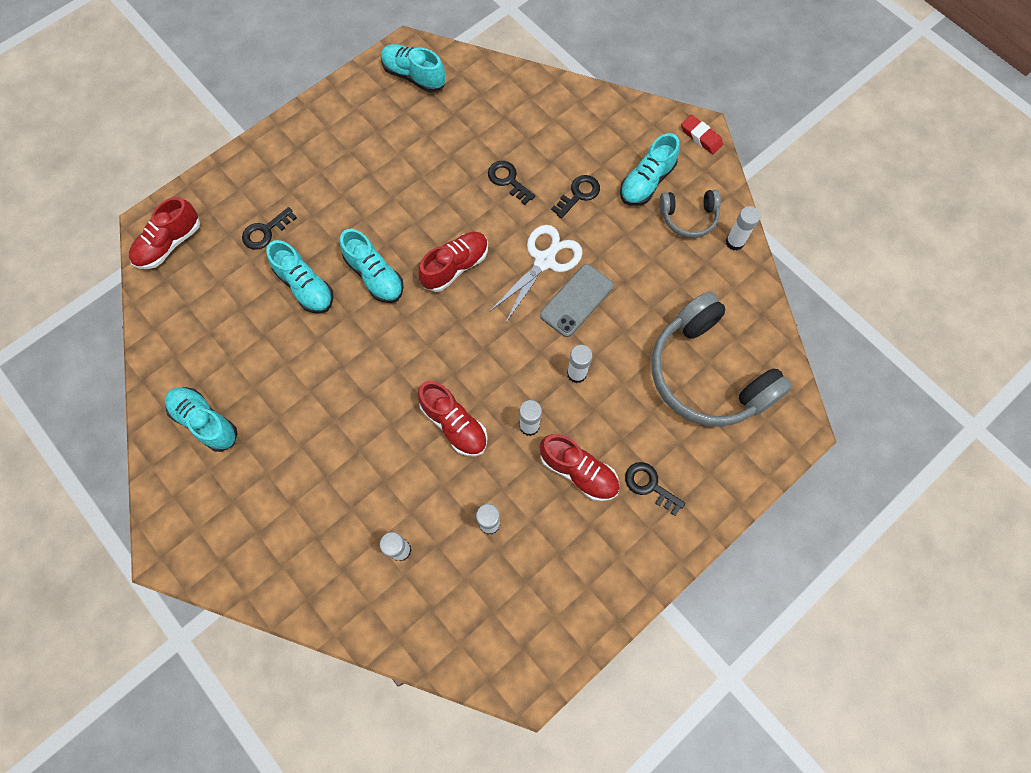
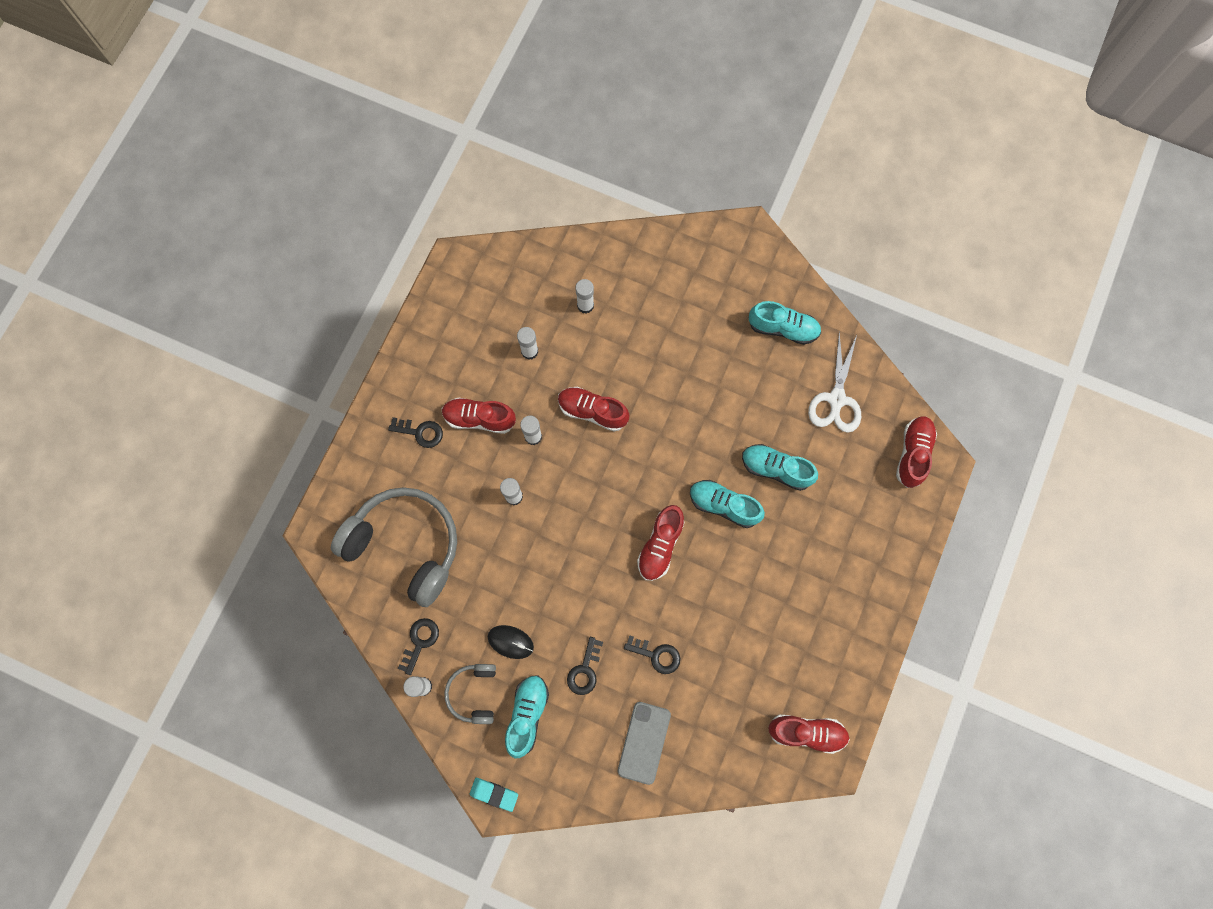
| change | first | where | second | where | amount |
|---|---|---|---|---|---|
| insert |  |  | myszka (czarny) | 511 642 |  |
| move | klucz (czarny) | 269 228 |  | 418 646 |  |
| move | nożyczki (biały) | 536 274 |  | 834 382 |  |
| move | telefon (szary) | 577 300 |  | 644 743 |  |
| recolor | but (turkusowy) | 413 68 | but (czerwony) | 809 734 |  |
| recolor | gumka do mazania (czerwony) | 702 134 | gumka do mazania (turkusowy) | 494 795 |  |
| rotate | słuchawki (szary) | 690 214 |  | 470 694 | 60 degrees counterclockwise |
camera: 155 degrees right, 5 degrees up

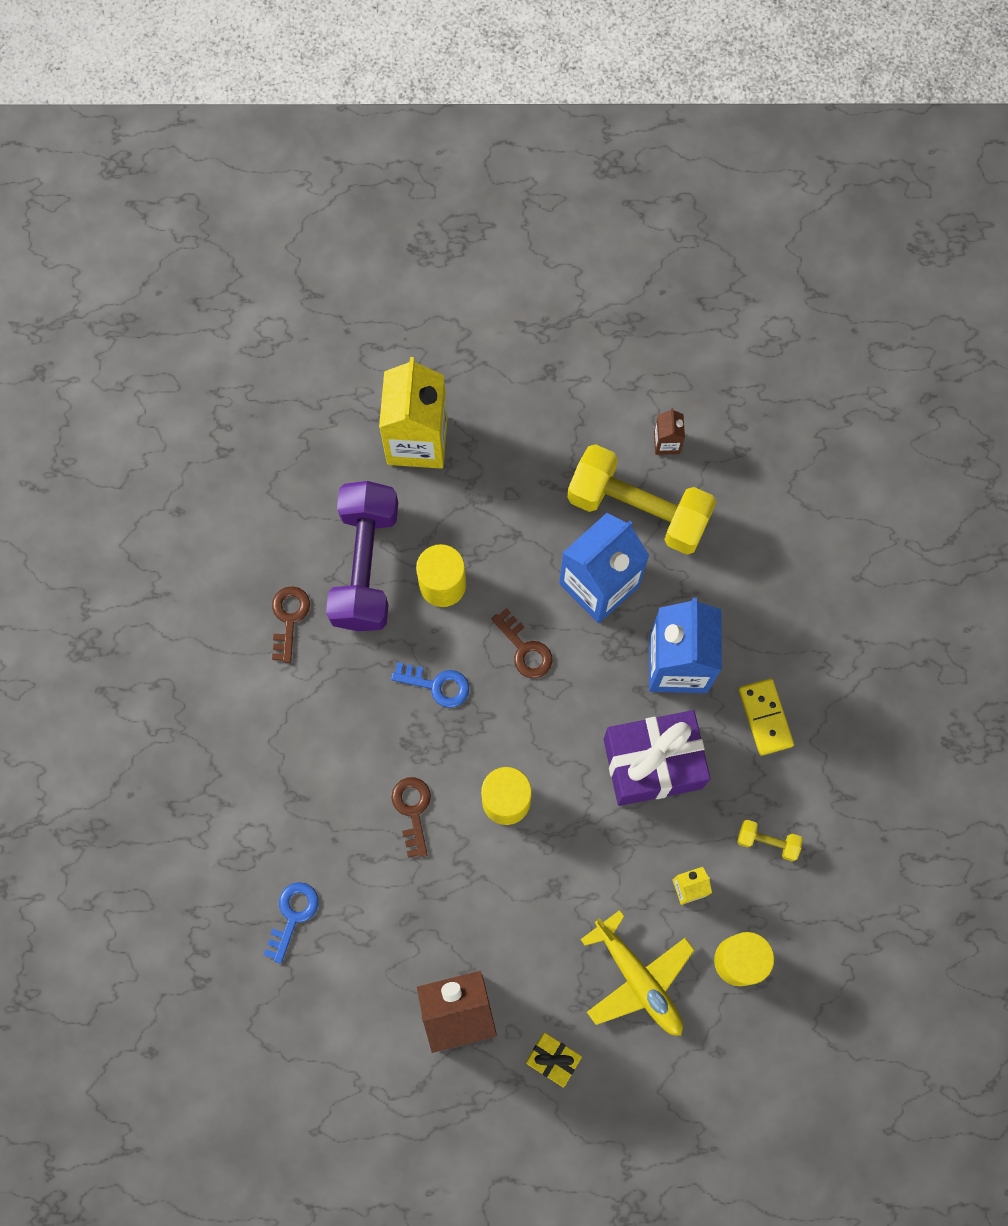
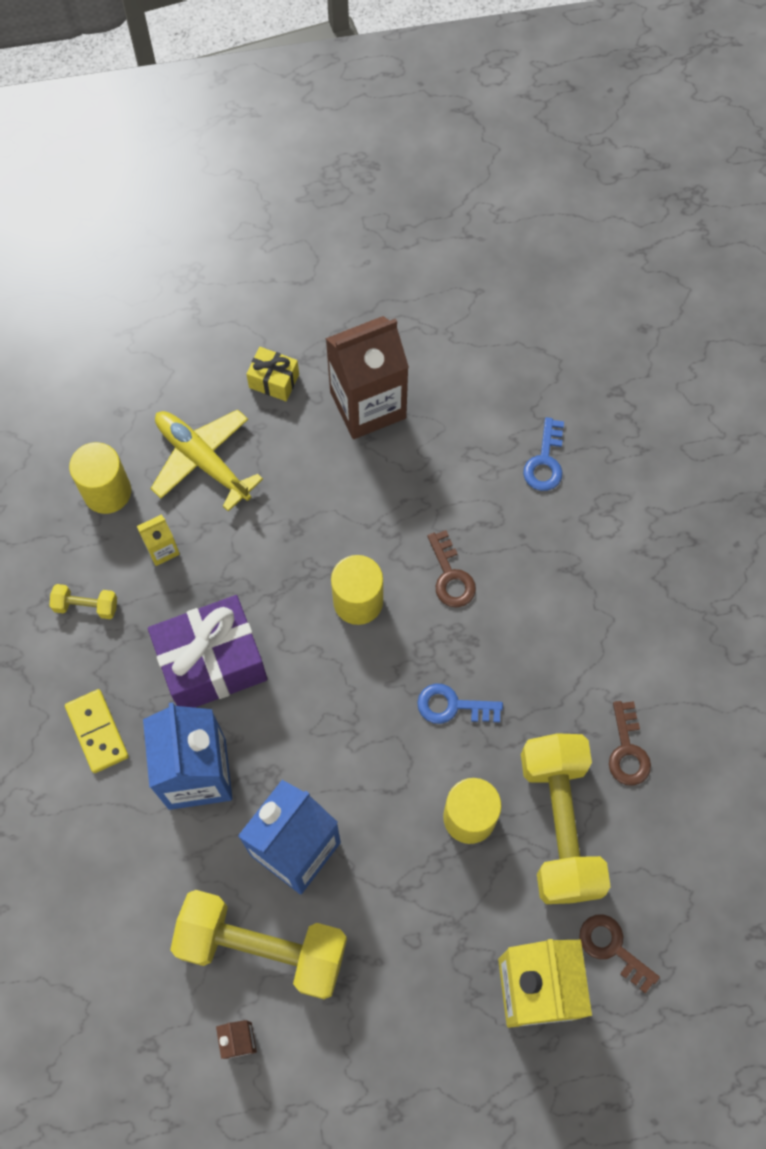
| change | first | where | second | where | amount |
|---|---|---|---|---|---|
| move | klucz (brązowy) | 522 643 |  | 619 953 |  |
| recolor | hantel (fioletowy) | 362 556 | hantel (żółty) | 566 818 |  |
camera: 170 degrees right, 5 degrees down

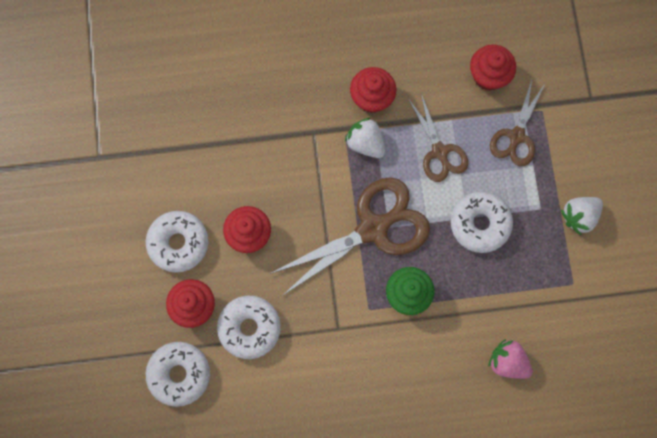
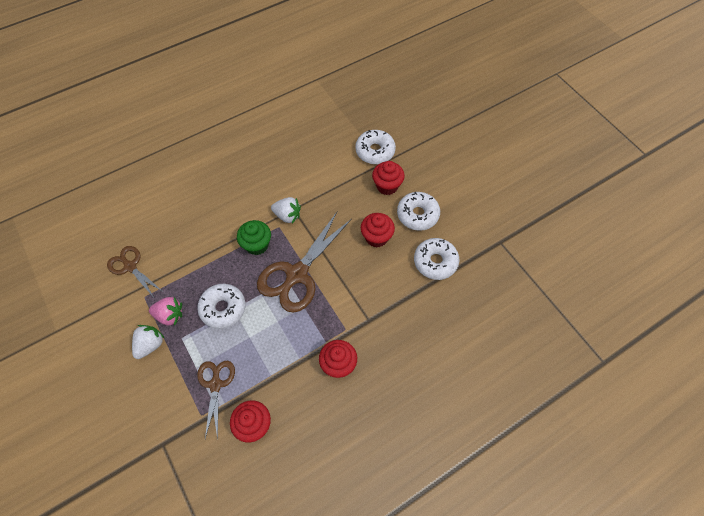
| change | first | where | second | where | amount |
|---|---|---|---|---|---|
| move | donut (biały) | 249 327 |  | 436 259 |  |
| move | truskawka (biały) | 365 138 |  | 286 210 |  |
| move | nożyczki (brązowy) | 438 138 |  | 135 272 |  |
| move | truskawka (różowy) | 510 359 |  | 165 311 |  |
camera: 155 degrees right, 15 degrees down

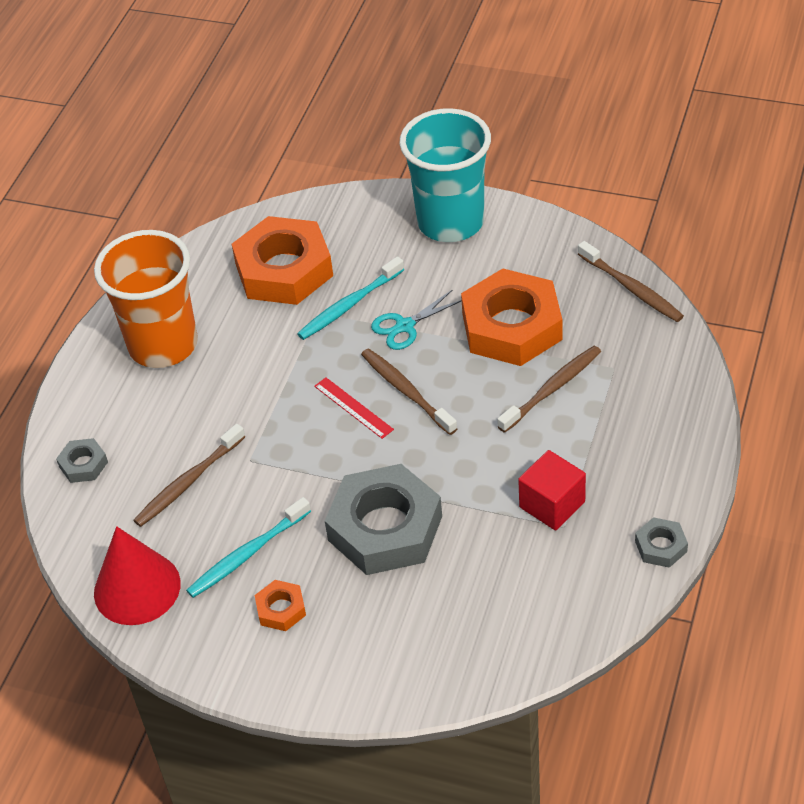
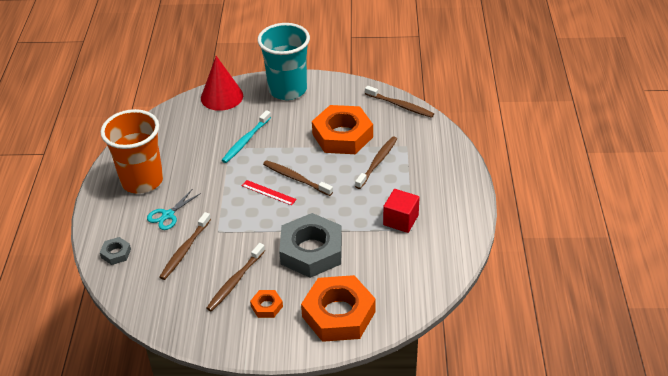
| change | first | where | second | where | amount |
|---|---|---|---|---|---|
| delete | nakrętka (szary) | 661 542 |  |  |  |
| move | stożek (czerwony) | 137 575 |  | 222 83 |  |
| move | nakrętka (pomarańczowy) | 282 260 |  | 338 308 |  |
| move | nożyczki (turkusowy) | 416 319 |  | 174 210 |  |
| recolor | szczoteczka do zębów (turkusowy) | 248 547 | szczoteczka do zębów (brązowy) | 235 277 |  |
camera: 20 degrees left, 5 degrees down

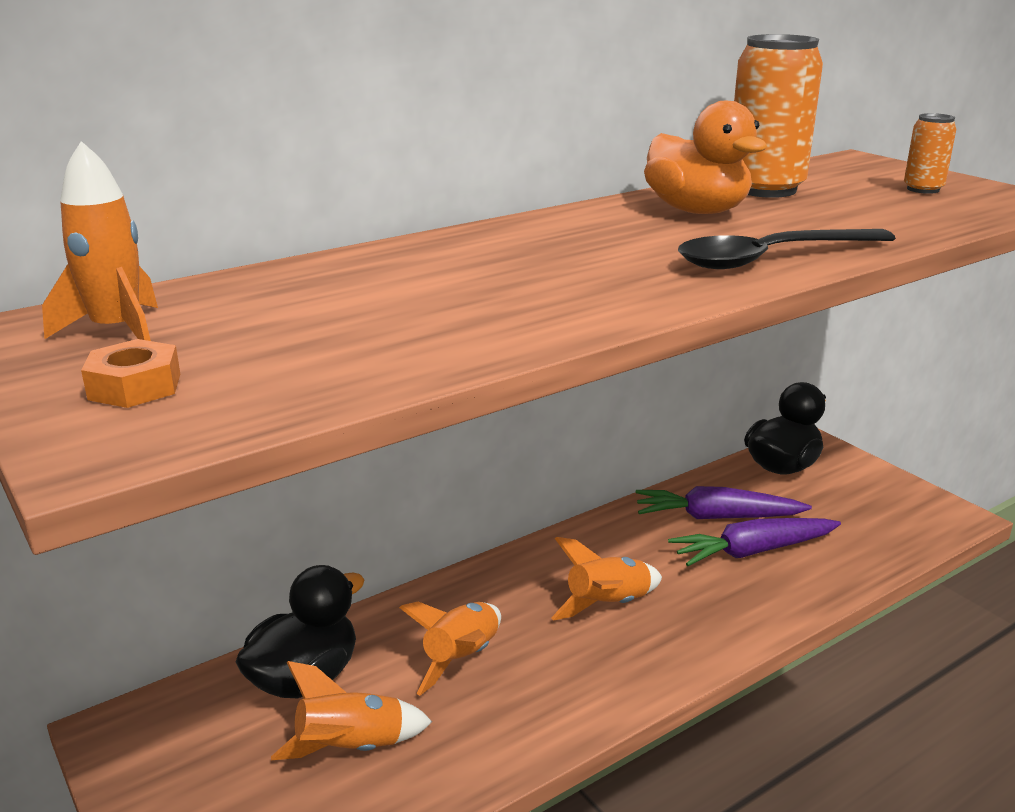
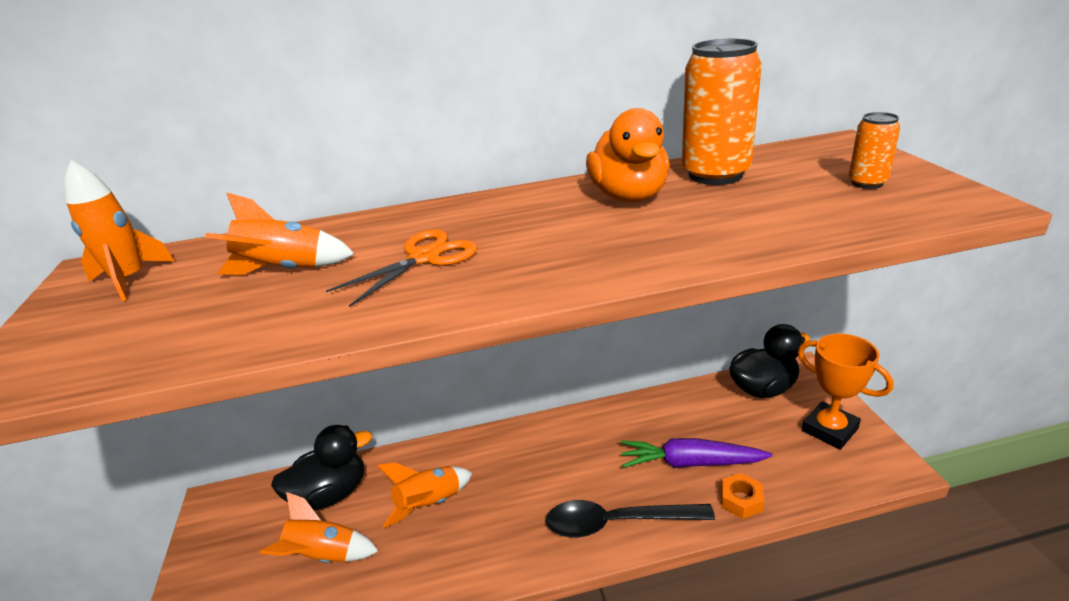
| change | first | where | second | where | amount |
|---|---|---|---|---|---|
| delete | marchewka (fioletowy) | 724 502 |  |  |  |
| insert |  |  | nożyczki (pomarańczowy) | 402 268 |  |
| insert |  |  | puchar (pomarańczowy) | 846 391 |  |
| move | nakrętka (pomarańczowy) | 130 373 |  | 742 496 |  |
| move | rakieta (pomarańczowy) | 606 579 |  | 280 233 |  |
| move | łyżka (czarny) | 787 249 |  | 630 519 |  |
camera: 25 degrees right, 5 degrees up

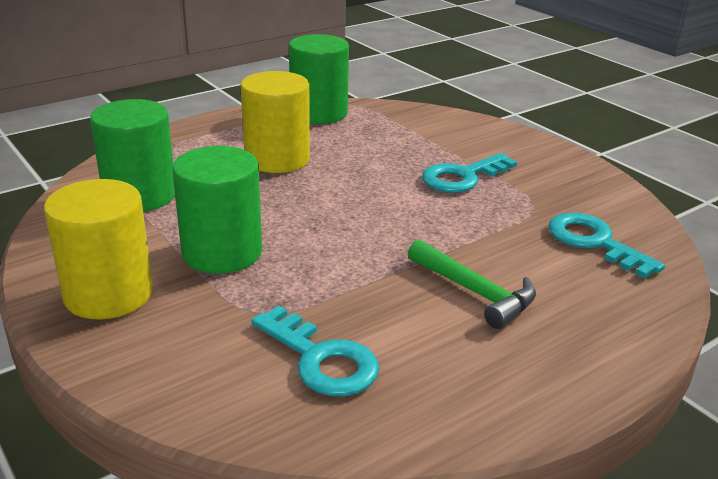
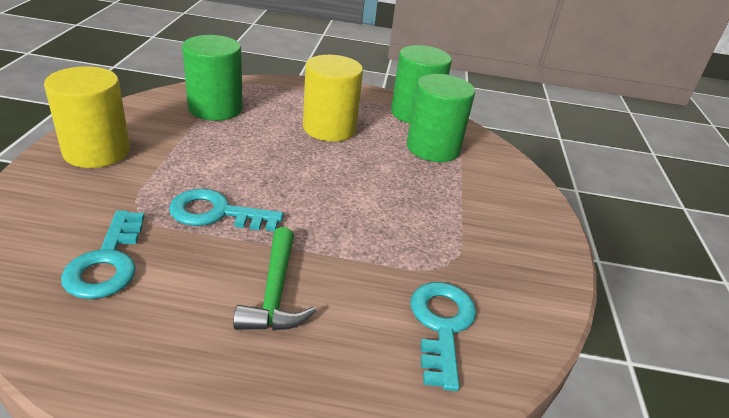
| change | first | where | second | where | amount |
|---|---|---|---|---|---|
| move | walec (zielony) | 217 210 |  | 441 118 |  |
| move | klucz (turkusowy) | 469 173 |  | 226 210 |  |
camera: 40 degrees right, 5 degrees up

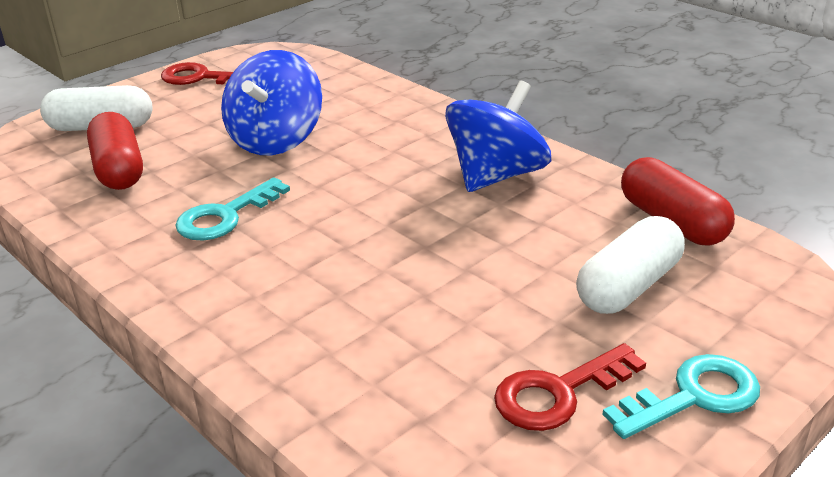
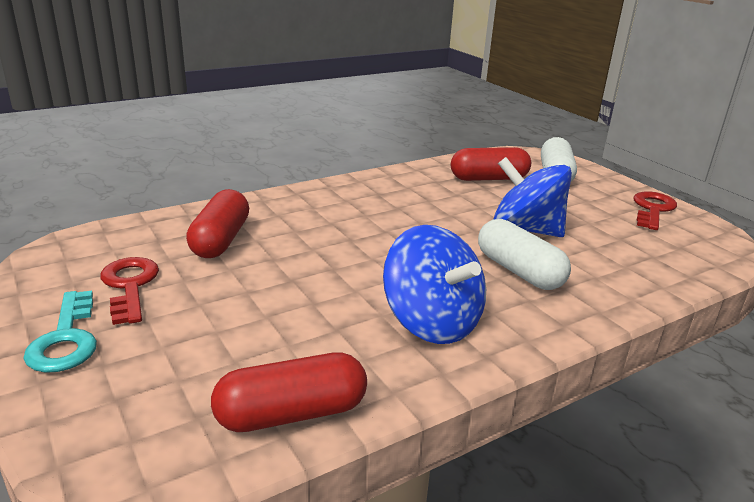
| change | first | where | second | where | amount |
|---|---|---|---|---|---|
| delete | klucz (turkusowy) | 232 209 |  |  |  |
| insert |  |  | kapsułka (czerwony) | 217 223 |  |
| move | kapsułka (biały) | 630 265 |  | 524 254 |  |
camera: 100 degrees right, 5 degrees down

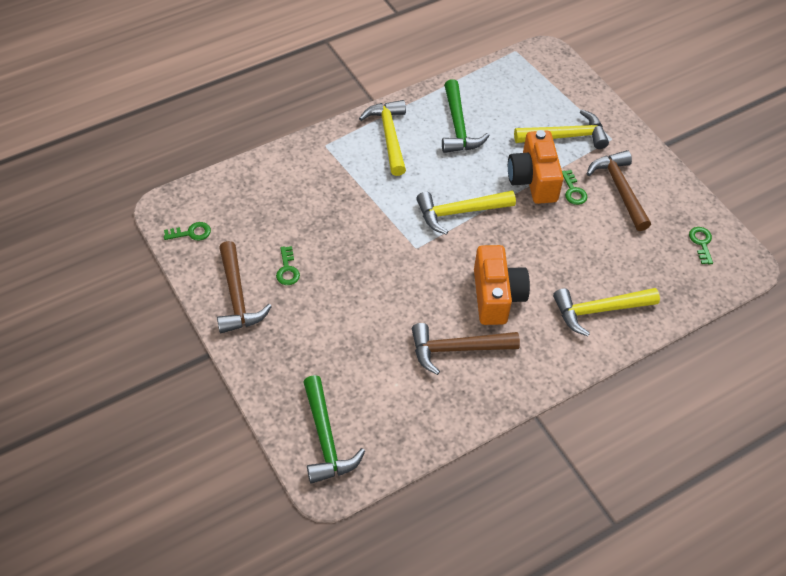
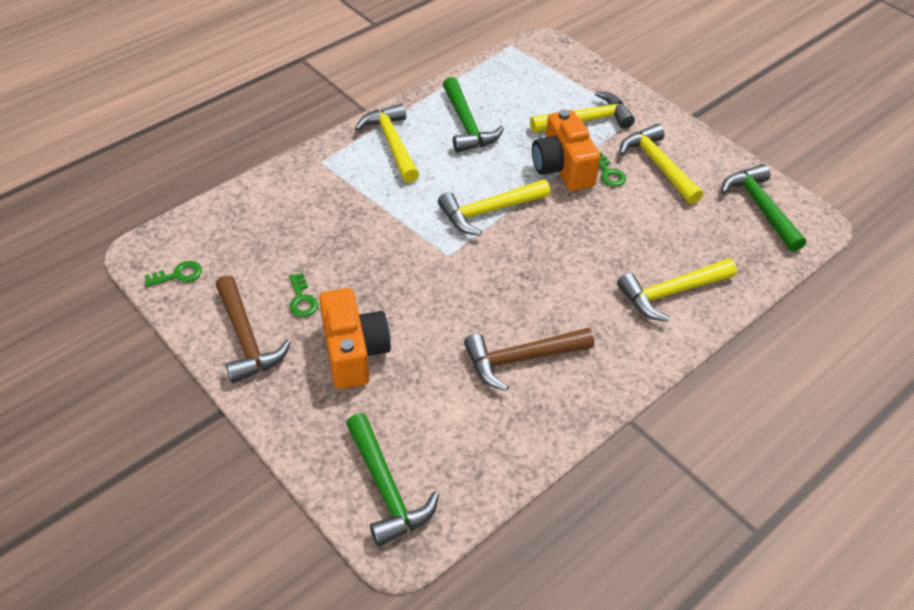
| change | first | where | second | where | amount |
|---|---|---|---|---|---|
| move | aparat fotograficzny (pomarańczowy) | 502 285 |  | 355 338 |  |
| replace | klucz (zielony) | 701 245 | młotek (zielony) | 763 208 |  |
| recolor | młotek (brązowy) | 619 190 | młotek (żółty) | 661 164 |  |
camera: 10 degrees left, 5 degrees down

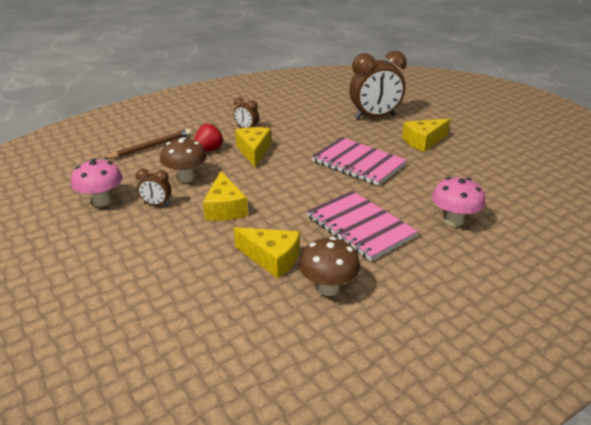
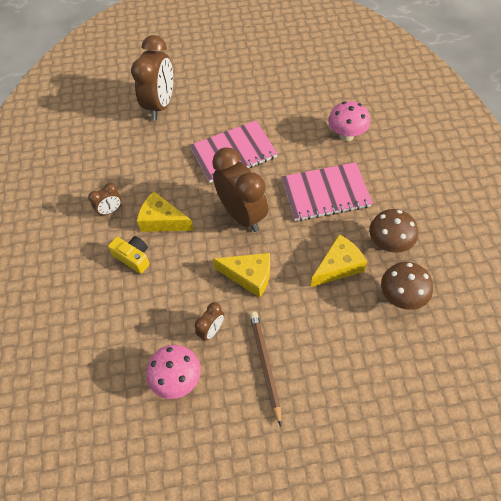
| change | first | where | second | where | amount |
|---|---|---|---|---|---|
| delete | ser (żółty) | 426 135 |  |  |  |
| insert |  |  | budzik (brązowy) | 240 189 |  |
| move | ołówek (brązowy) | 147 144 |  | 266 369 |  |
| move | grzyb (brązowy) | 183 160 |  | 407 286 |  |
| replace | truskawka (czerwony) | 209 137 | aparat fotograficzny (żółty) | 129 255 |  |
camera: 60 degrees left, 25 degrees up

